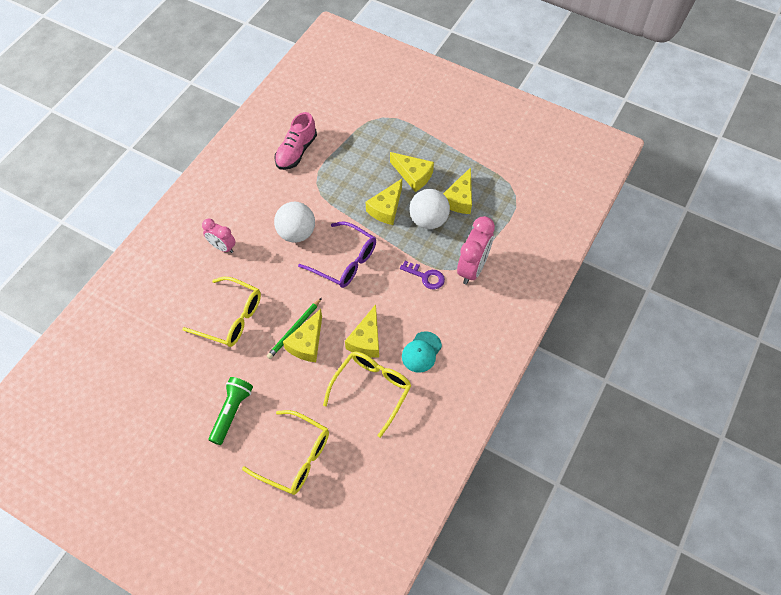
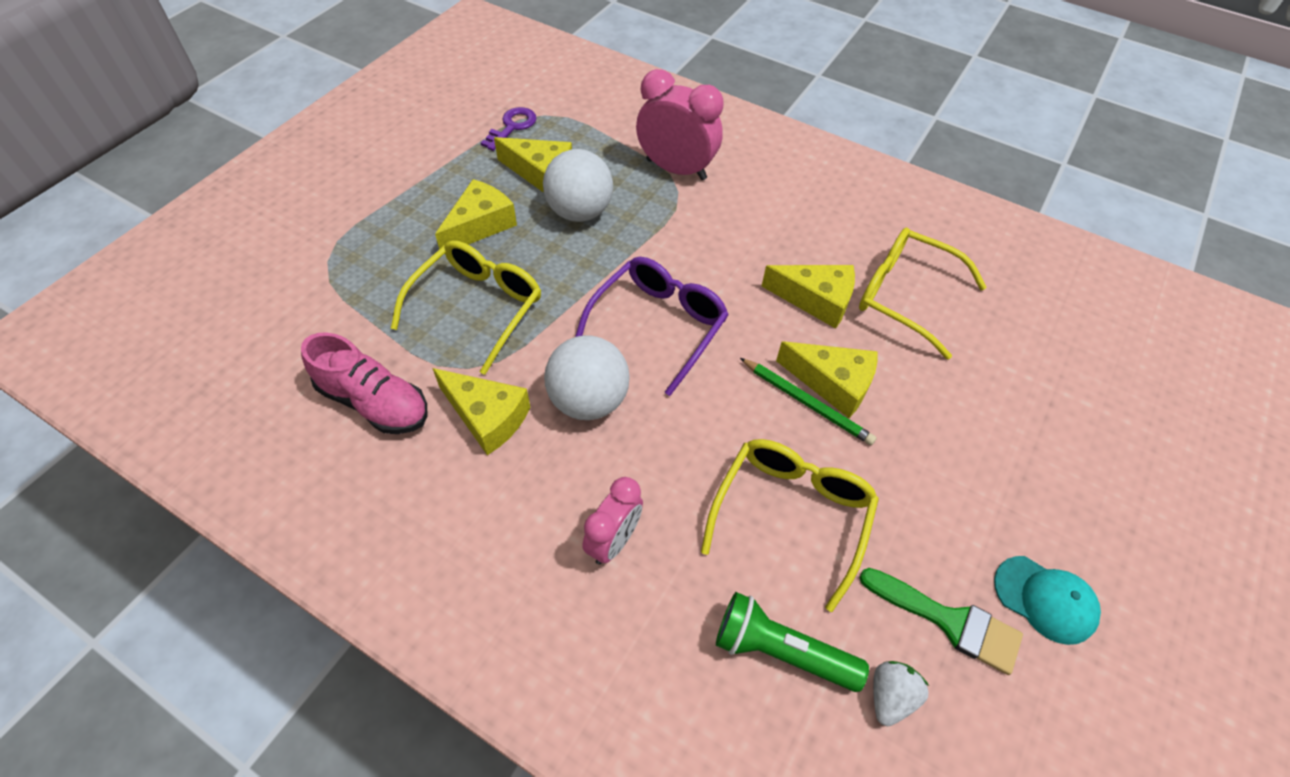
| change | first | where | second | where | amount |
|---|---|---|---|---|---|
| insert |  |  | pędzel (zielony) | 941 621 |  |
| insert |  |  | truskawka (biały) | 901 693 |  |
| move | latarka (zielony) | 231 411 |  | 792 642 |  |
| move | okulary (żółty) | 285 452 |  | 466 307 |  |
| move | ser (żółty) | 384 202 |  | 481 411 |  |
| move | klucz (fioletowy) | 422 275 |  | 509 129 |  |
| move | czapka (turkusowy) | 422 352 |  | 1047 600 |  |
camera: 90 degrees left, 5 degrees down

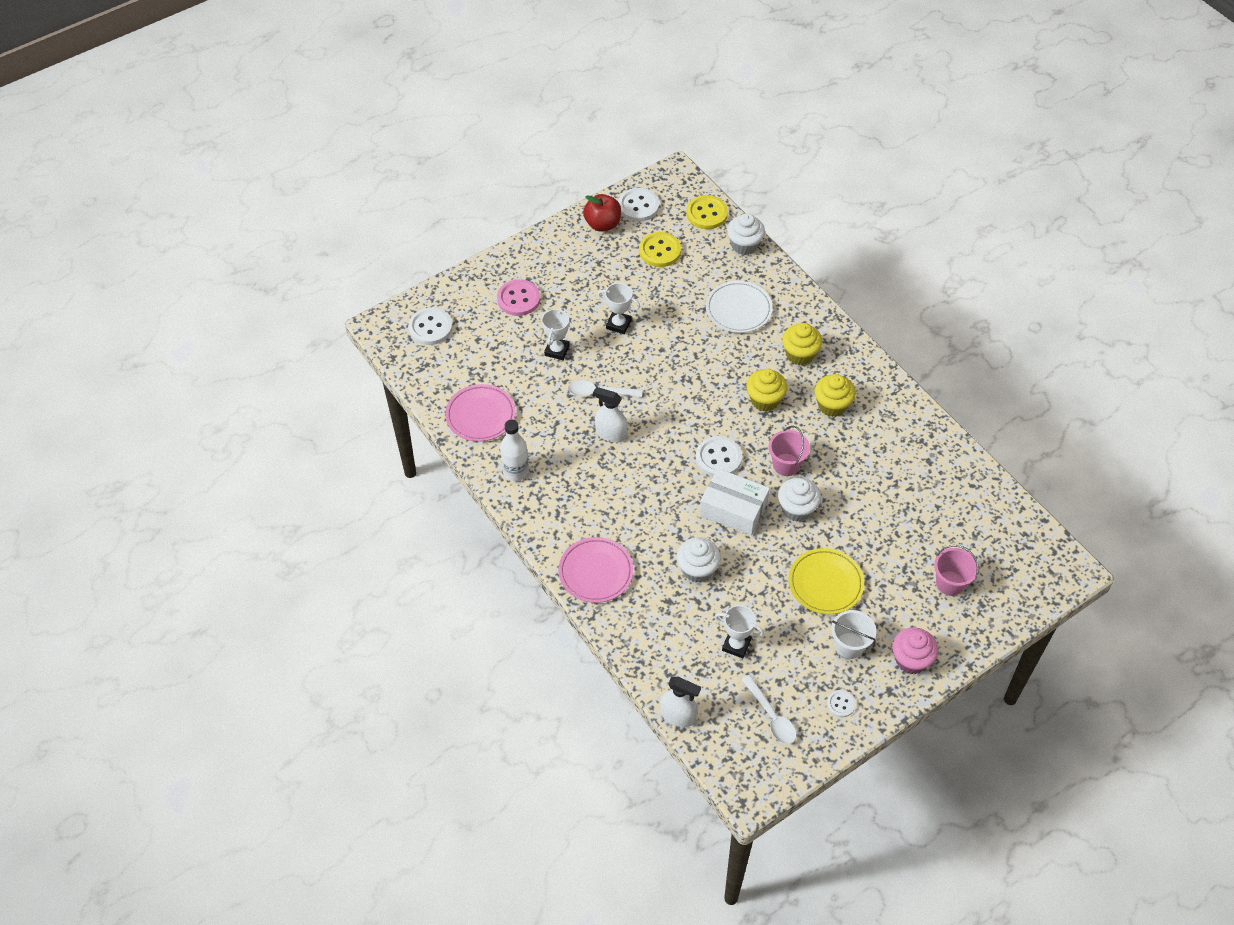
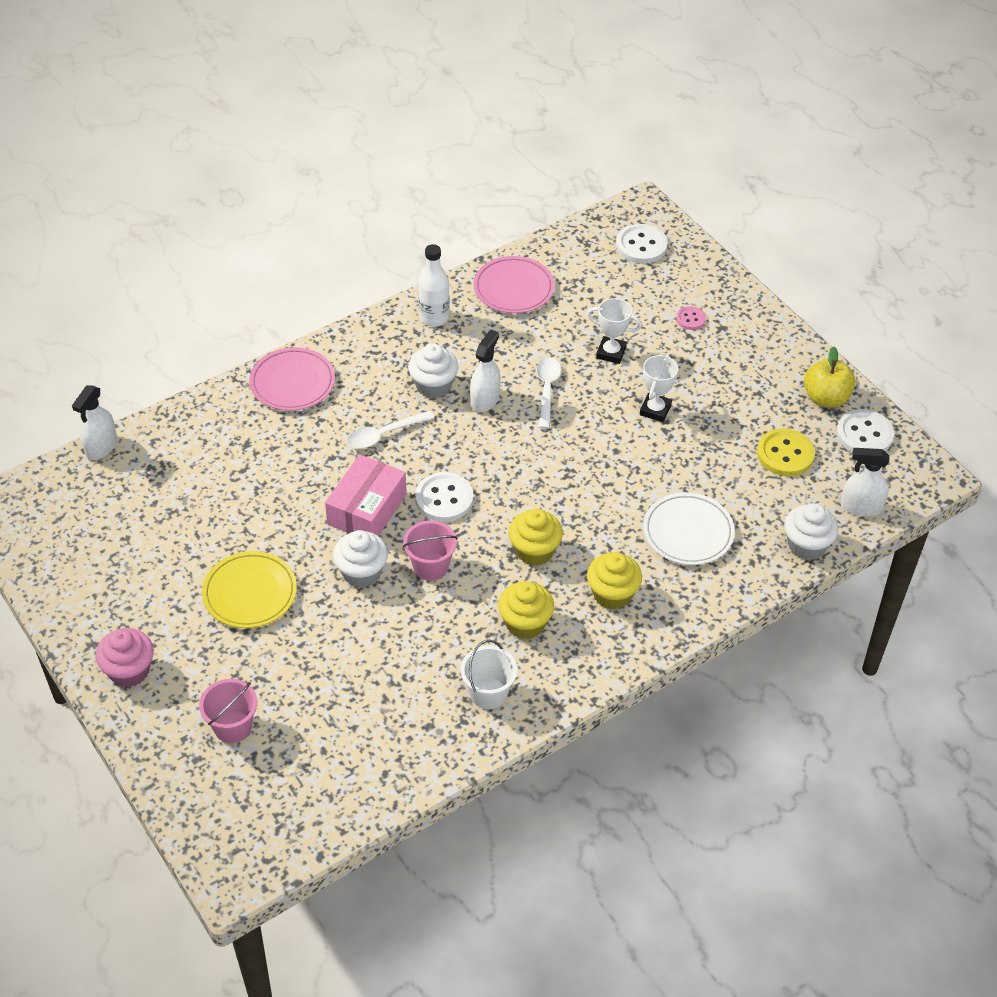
| change | first | where | second | where | amount |
|---|---|---|---|---|---|
| delete | puchar (biały) | 739 631 |  |  |  |
| delete | guzik (biały) | 841 703 |  |  |  |
| move | muffinka (biały) | 699 560 |  | 433 371 |  |
| move | łyżka (biały) | 768 709 |  | 390 430 |  |
| move | wiadro (biały) | 853 634 |  | 489 674 |  |
| replace | guzik (żółty) | 707 212 | spryskiwacz (biały) | 865 482 |  |
| recolor | jabłko (czerwony) | 602 213 | jabłko (żółty) | 829 376 |  |
| recolor | pudełko (biały) | 734 502 | pudełko (różowy) | 366 495 |  |
| resize | guzik (różowy) | 518 297 |  | 691 318 | x0.55 |
camera: 90 degrees right, 5 degrees down

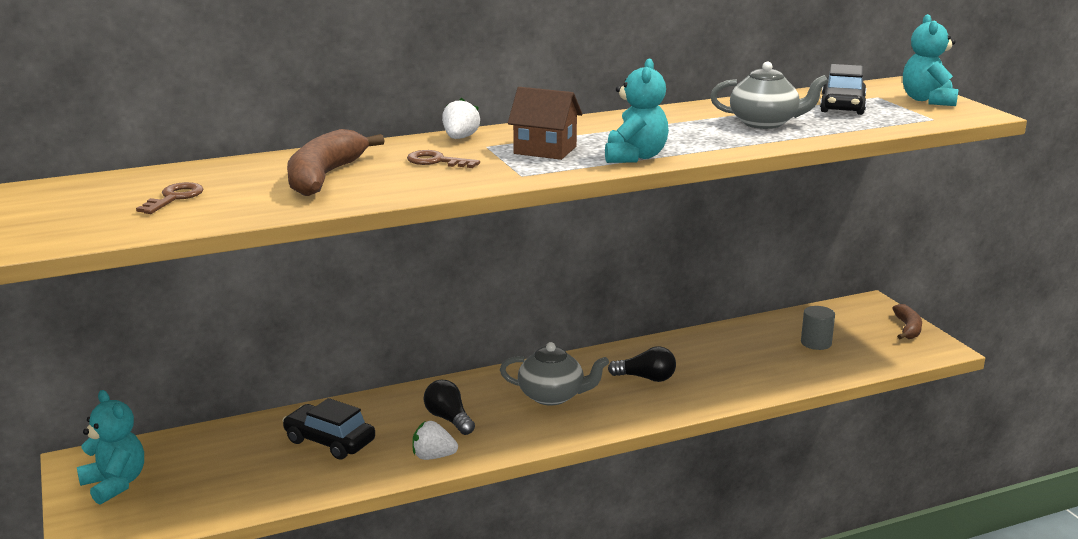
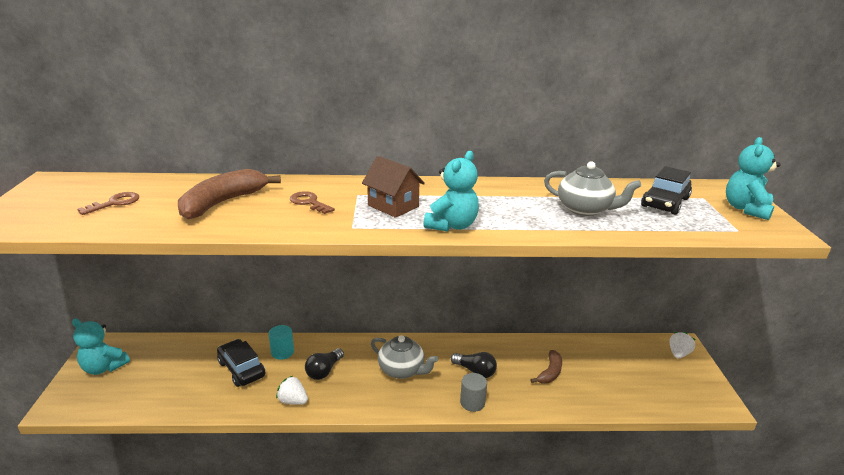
| change | first | where | second | where | amount |
|---|---|---|---|---|---|
| insert |  |  | walec (turkusowy) | 281 342 |  |
| move | truskawka (biały) | 461 118 |  | 683 345 |  |
| move | walec (szary) | 818 328 |  | 473 392 |  |
| move | banan (brązowy) | 907 321 |  | 546 367 |  |
| rotate | miś (turkusowy) | 110 447 |  | 101 346 | 135 degrees clockwise |
| rotate | żarówka (czarny) | 449 407 |  | 324 364 | 135 degrees counterclockwise |
camera: 20 degrees right, 5 degrees up

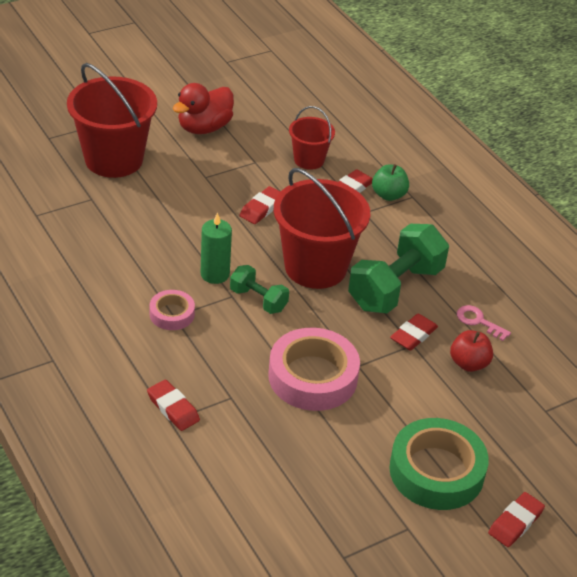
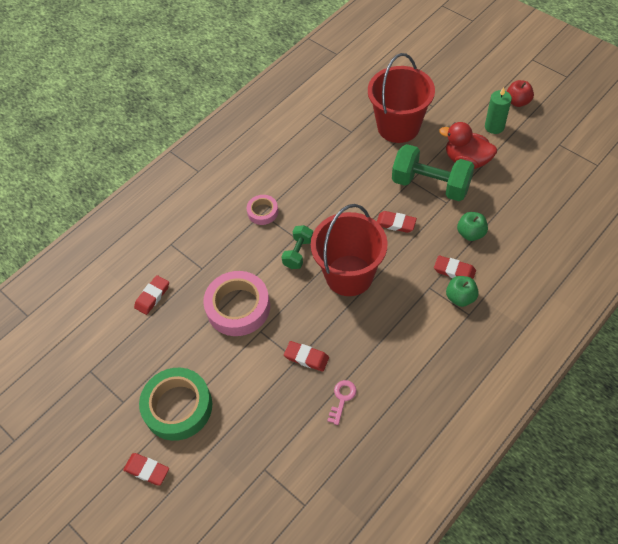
| change | first | where | second | where | amount |
|---|---|---|---|---|---|
| move | gumka do mazania (czerwony) | 173 405 |  | 151 295 |  |
| move | świeca (zielony) | 216 248 |  | 498 110 |  |
| move | hantel (zielony) | 398 268 |  | 433 172 |  |
| move | jabłko (czerwony) | 471 351 |  | 520 93 |  |
| replace | wiadro (czerwony) | 312 138 | jabłko (zielony) | 472 226 |  |
camera: 80 degrees right, 15 degrees up

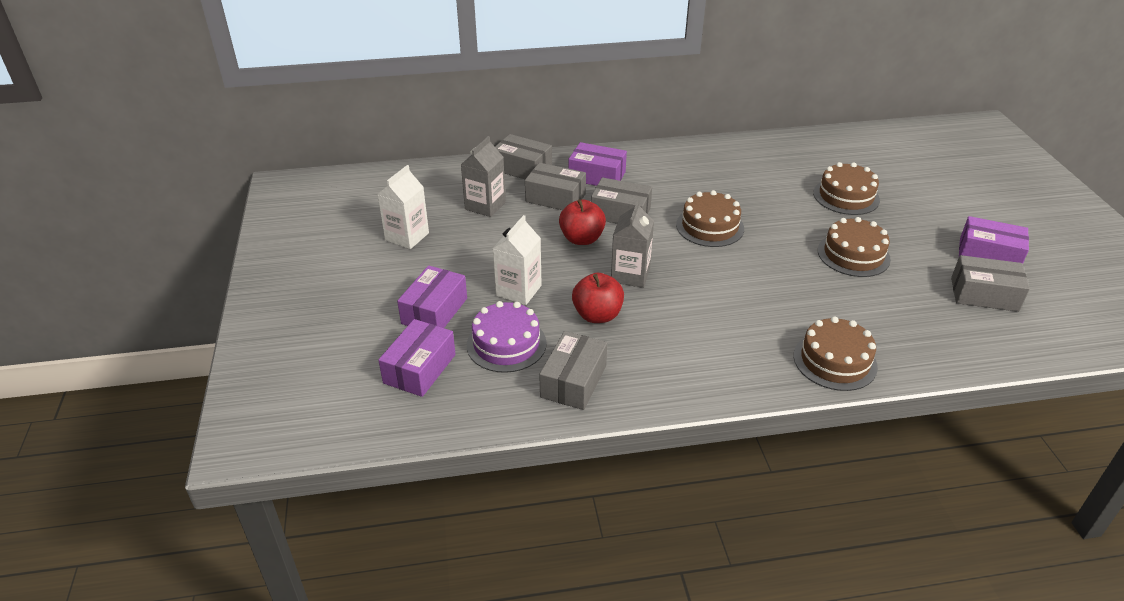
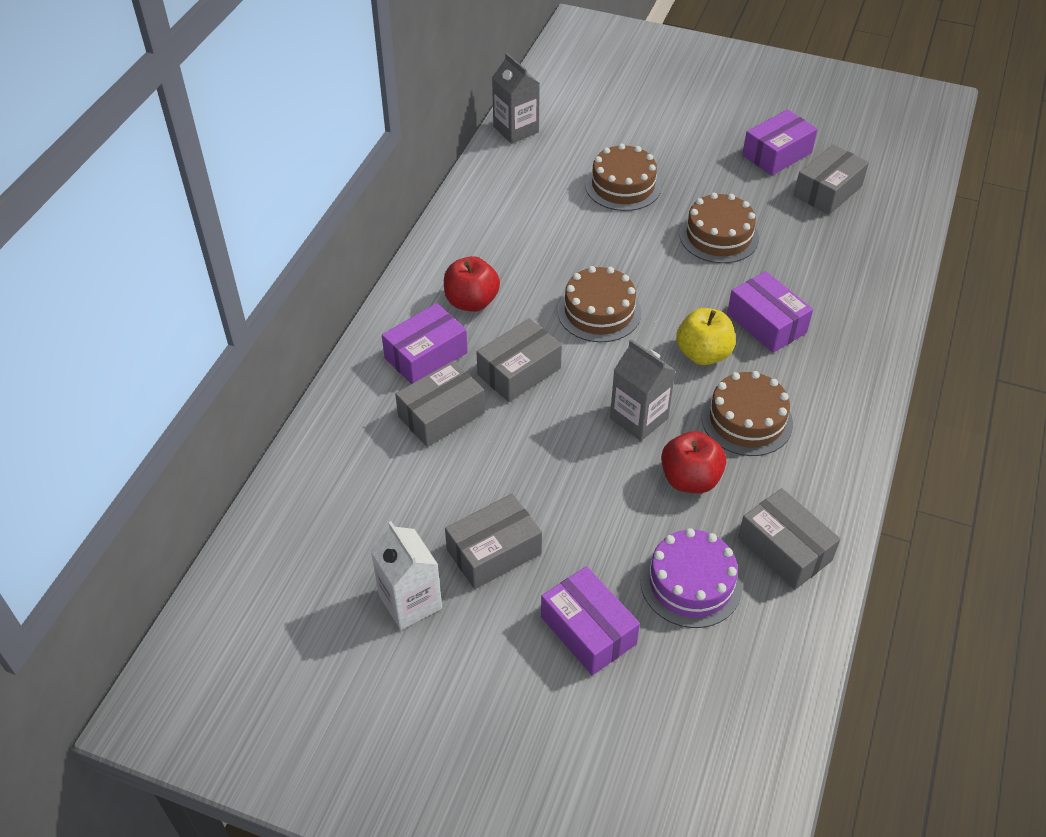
| change | first | where | second | where | amount |
|---|---|---|---|---|---|
| delete | karton mleka (biały) | 517 260 |  |  |  |
| insert |  |  | jabłko (żółty) | 706 336 |  |
| move | pudełko (fioletowy) | 417 358 |  | 770 312 |  |
| move | karton mleka (szary) | 483 176 |  | 516 98 |  |
| move | pudełko (szary) | 523 156 |  | 493 541 |  |
| move | jabłko (czerwony) | 582 222 |  | 472 284 |  |
| move | tort (brązowy) | 836 353 |  | 747 413 |  |
camera: 60 degrees left, 10 degrees up

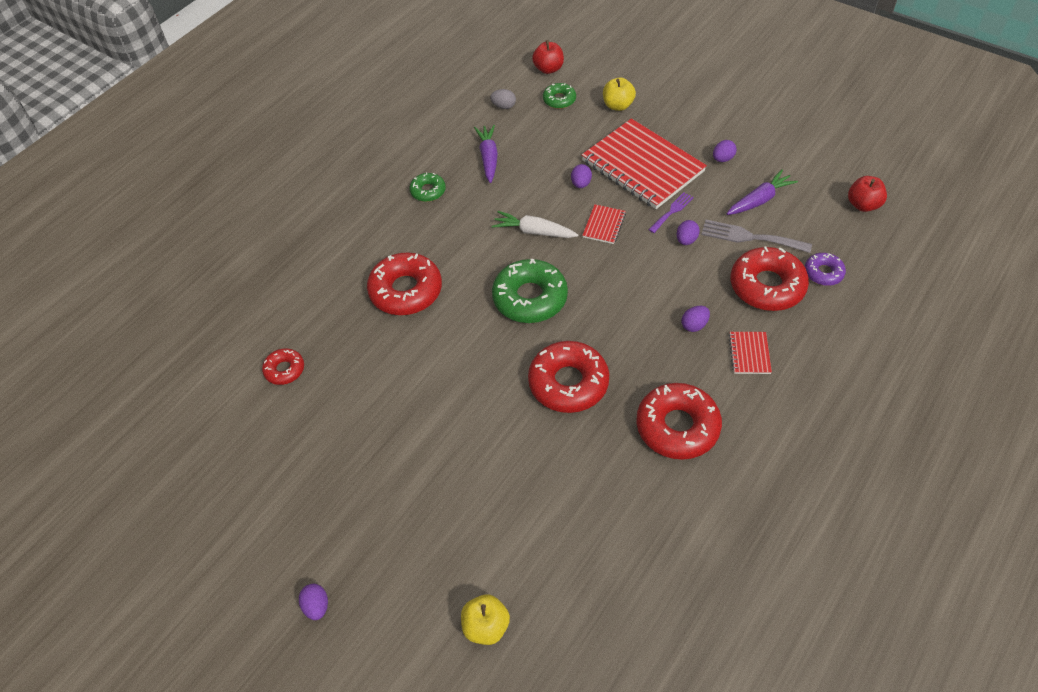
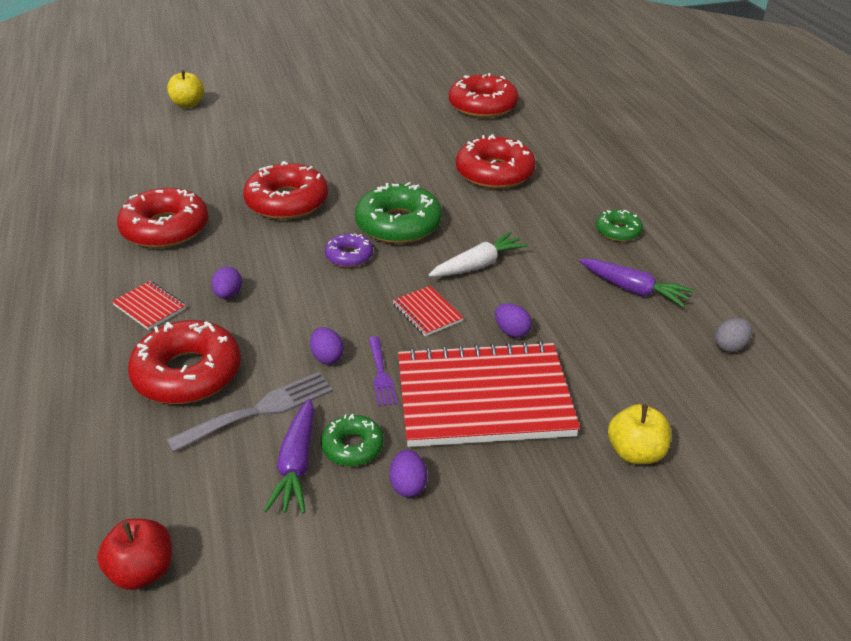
| change | first | where | second | where | amount |
|---|---|---|---|---|---|
| delete | jajko (fioletowy) | 313 602 |  |  |  |
| delete | jabłko (czerwony) | 548 57 |  |  |  |
| move | donut (zielony) | 559 96 |  | 352 440 |  |
| move | donut (fioletowy) | 825 269 |  | 349 250 |  |
| resize | donut (czerwony) | 283 366 |  | 484 95 | x1.90 |
camera: 125 degrees right, 15 degrees down

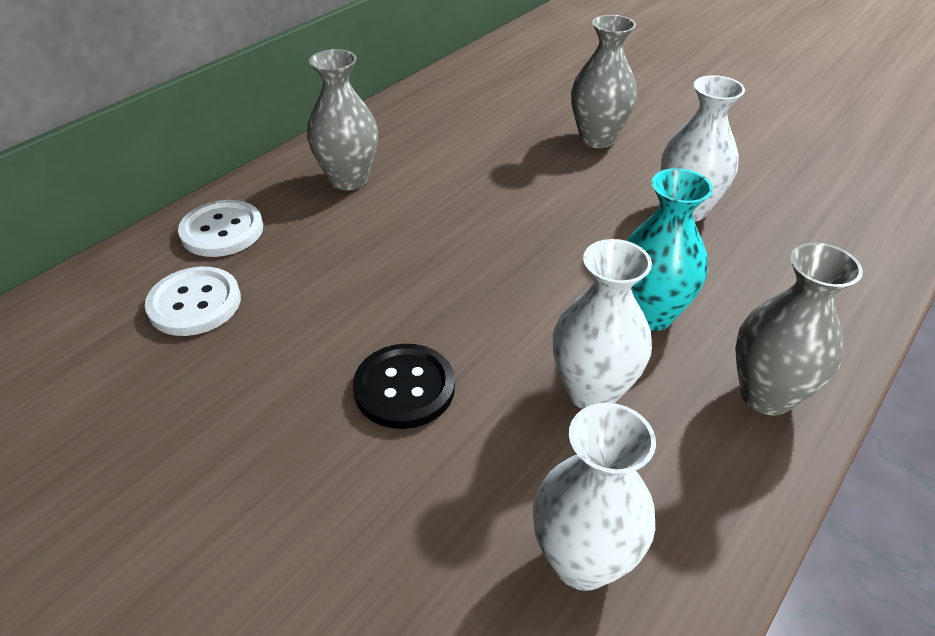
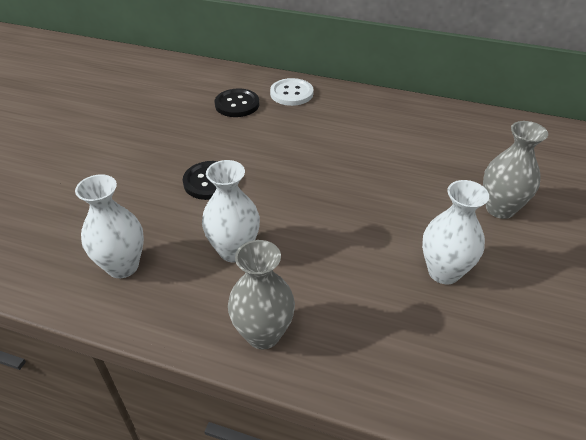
| change | first | where | second | where | amount |
|---|---|---|---|---|---|
| delete | wazon (szary) | 342 119 |  |  |  |
| delete | wazon (turkusowy) | 669 249 |  |  |  |
| recolor | guzik (biały) | 193 301 | guzik (czarny) | 237 102 |  |
camera: 70 degrees right, 0 degrees up

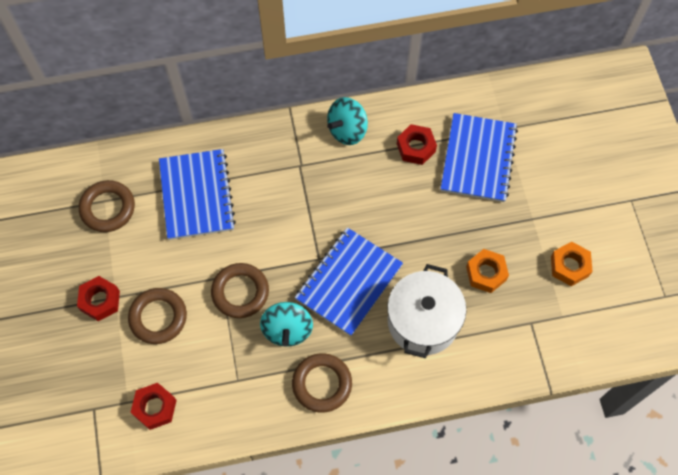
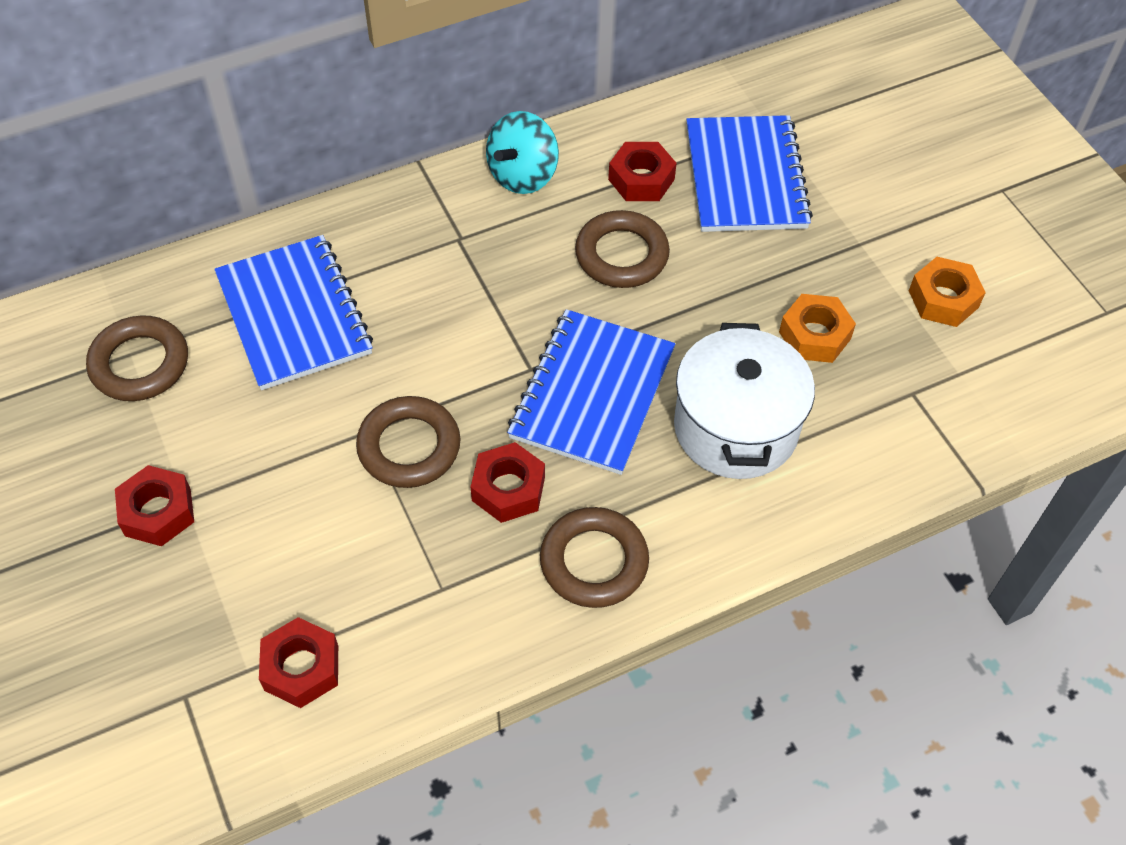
| change | first | where | second | where | amount |
|---|---|---|---|---|---|
| move | pierścień (brązowy) | 157 316 |  | 622 249 |  |
| replace | bączek (turkusowy) | 286 324 | nakrętka (czerwony) | 508 482 |  |
camera: 15 degrees left, 10 degrees down

